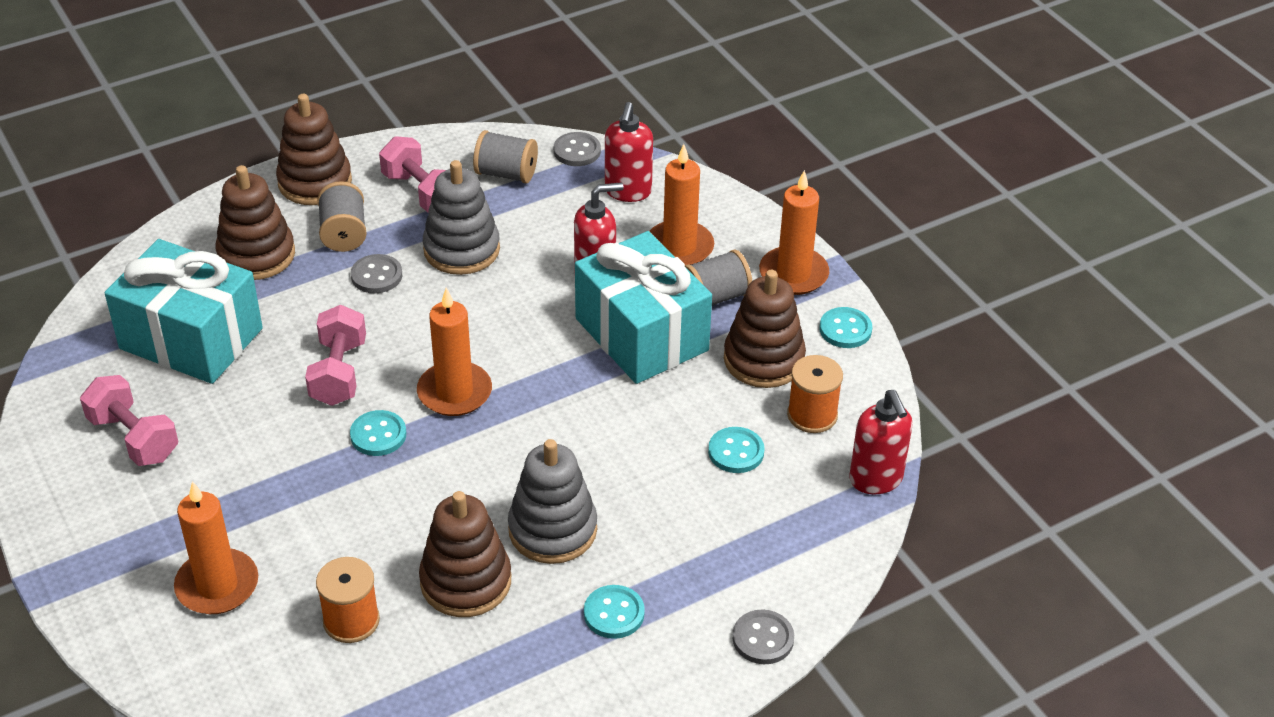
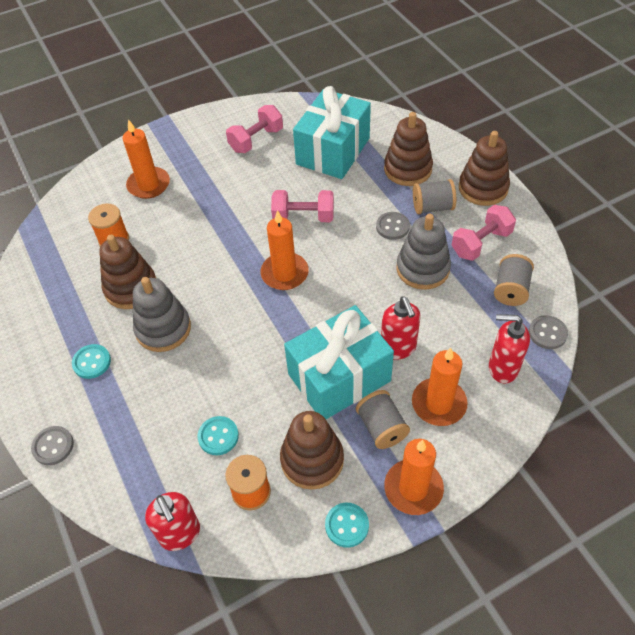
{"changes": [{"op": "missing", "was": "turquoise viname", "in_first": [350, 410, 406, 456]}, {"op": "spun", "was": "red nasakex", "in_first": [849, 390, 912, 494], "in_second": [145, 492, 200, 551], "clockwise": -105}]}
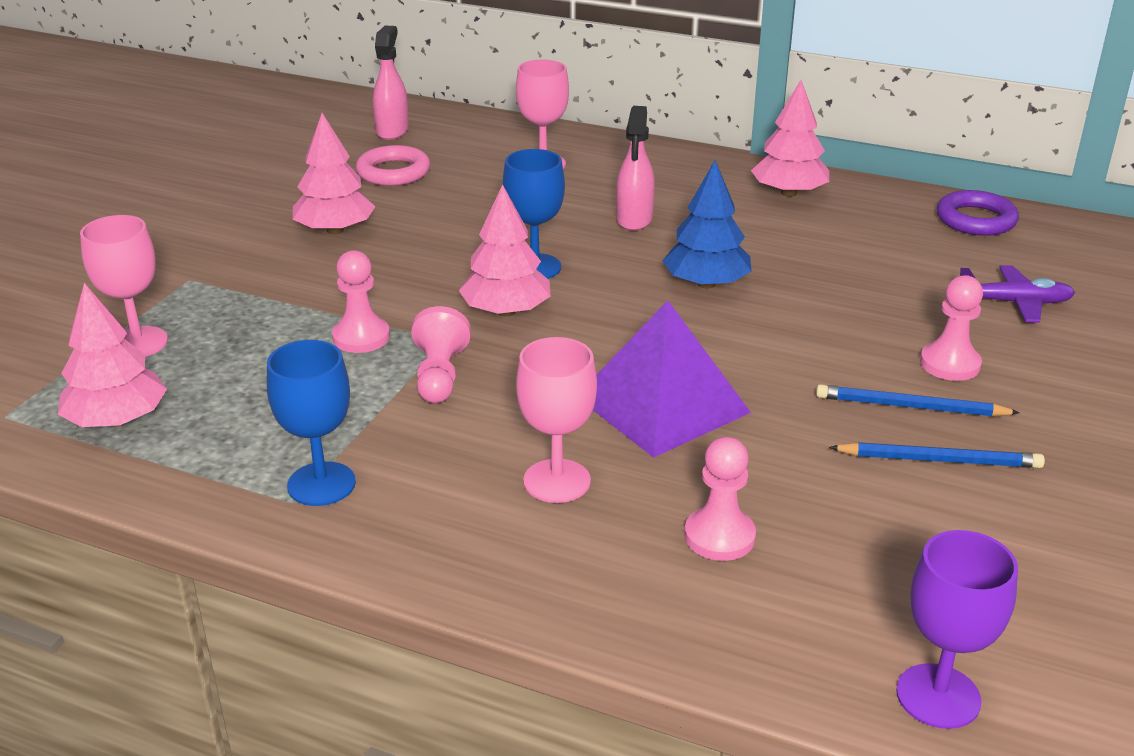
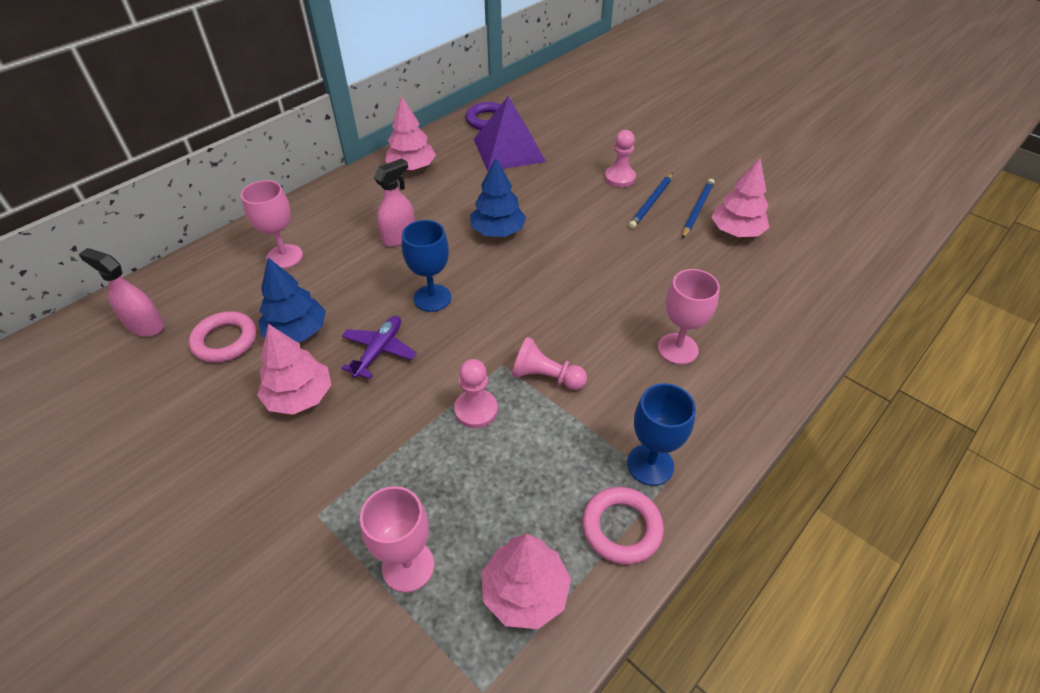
{"changes": [{"op": "missing", "was": "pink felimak", "in_first": [684, 437, 756, 561]}, {"op": "missing", "was": "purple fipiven", "in_first": [896, 530, 1018, 729]}, {"op": "appeared", "now": "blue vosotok", "in_second": [259, 257, 326, 342]}, {"op": "appeared", "now": "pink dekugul", "in_second": [582, 487, 664, 565]}, {"op": "relocated", "was": "pink vosotok", "in_first": [459, 184, 551, 317], "in_second": [711, 158, 770, 237]}, {"op": "relocated", "was": "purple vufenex", "in_first": [593, 300, 751, 458], "in_second": [474, 96, 546, 171]}, {"op": "relocated", "was": "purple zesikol", "in_first": [960, 265, 1075, 322], "in_second": [341, 316, 417, 379]}, {"op": "spun", "was": "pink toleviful", "in_first": [616, 106, 655, 231], "in_second": [374, 158, 415, 247], "clockwise": -75}]}
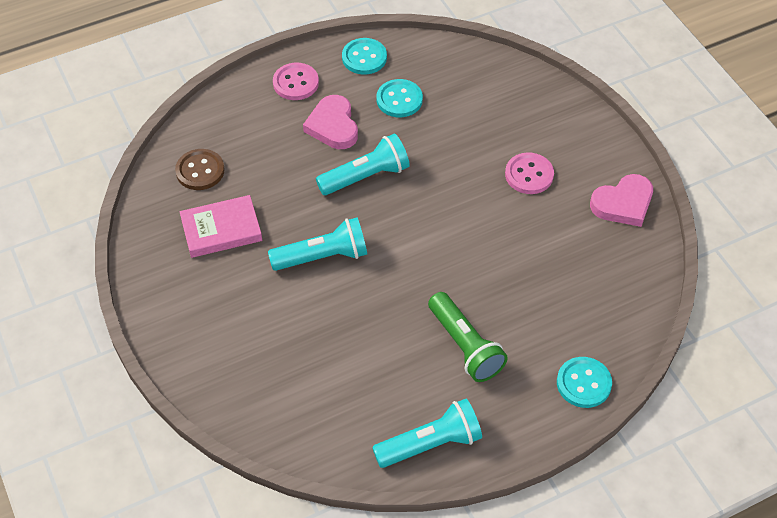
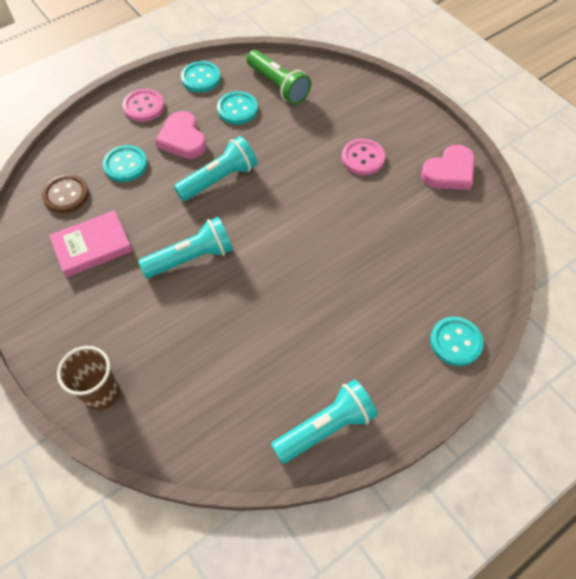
{"changes": [{"op": "appeared", "now": "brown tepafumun", "in_second": [57, 346, 120, 410]}, {"op": "appeared", "now": "turquoise viname", "in_second": [103, 145, 148, 182]}, {"op": "relocated", "was": "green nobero", "in_first": [428, 292, 508, 382], "in_second": [247, 50, 311, 105]}]}
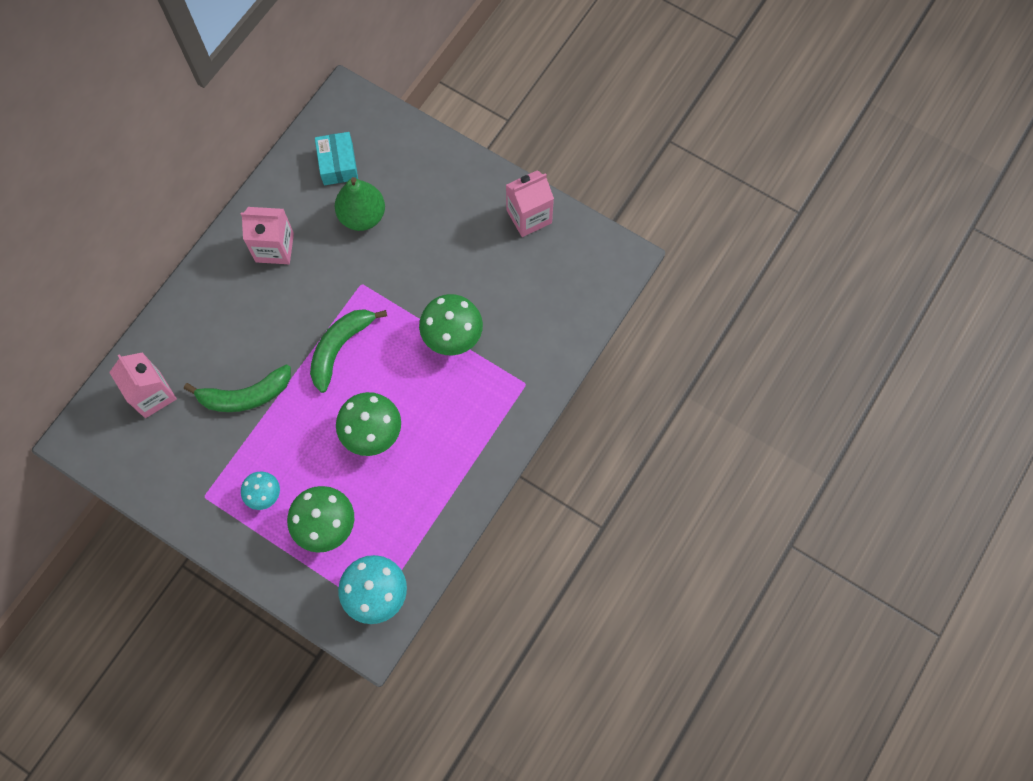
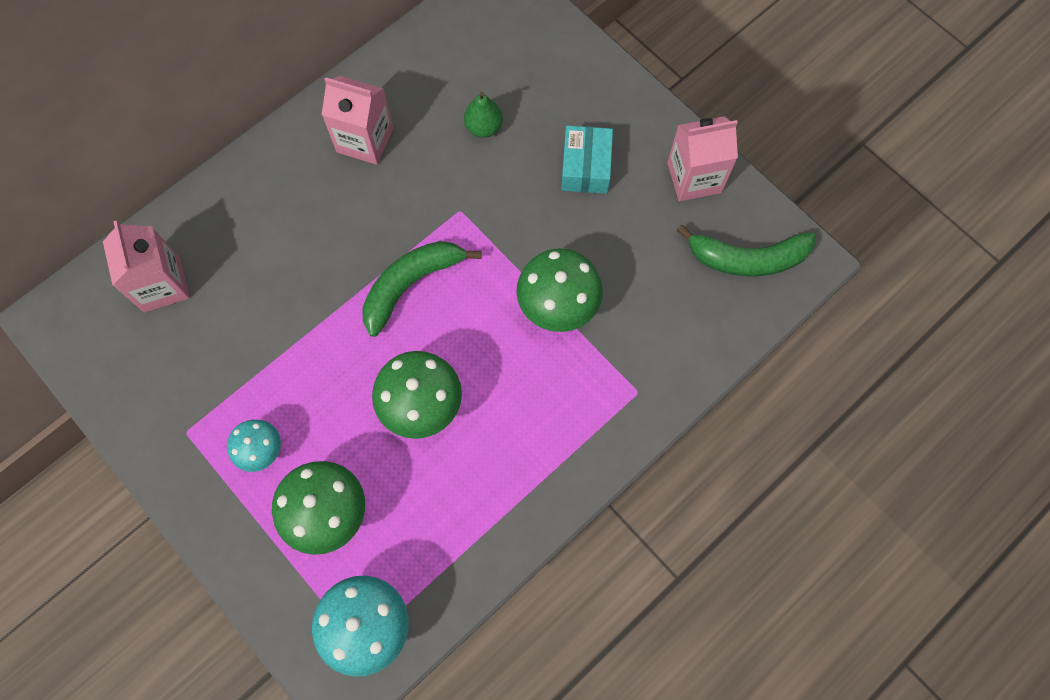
{"changes": [{"op": "relocated", "was": "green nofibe", "in_first": [184, 364, 291, 412], "in_second": [676, 224, 816, 277]}, {"op": "relocated", "was": "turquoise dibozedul", "in_first": [315, 132, 358, 185], "in_second": [561, 126, 613, 194]}, {"op": "size", "was": "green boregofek", "in_first": [335, 177, 385, 231], "in_second": [464, 92, 503, 138], "ratio": 0.6}]}
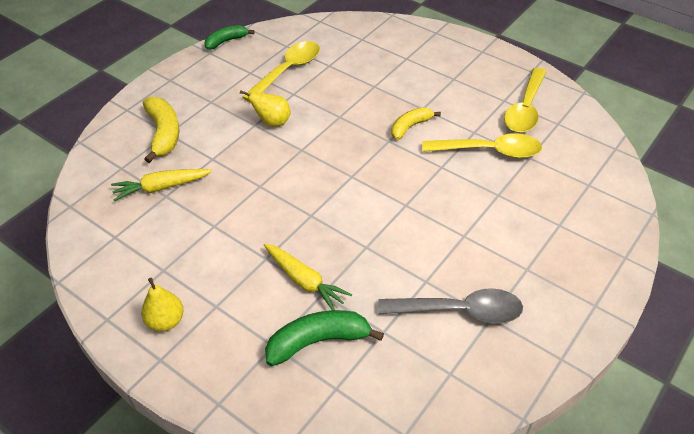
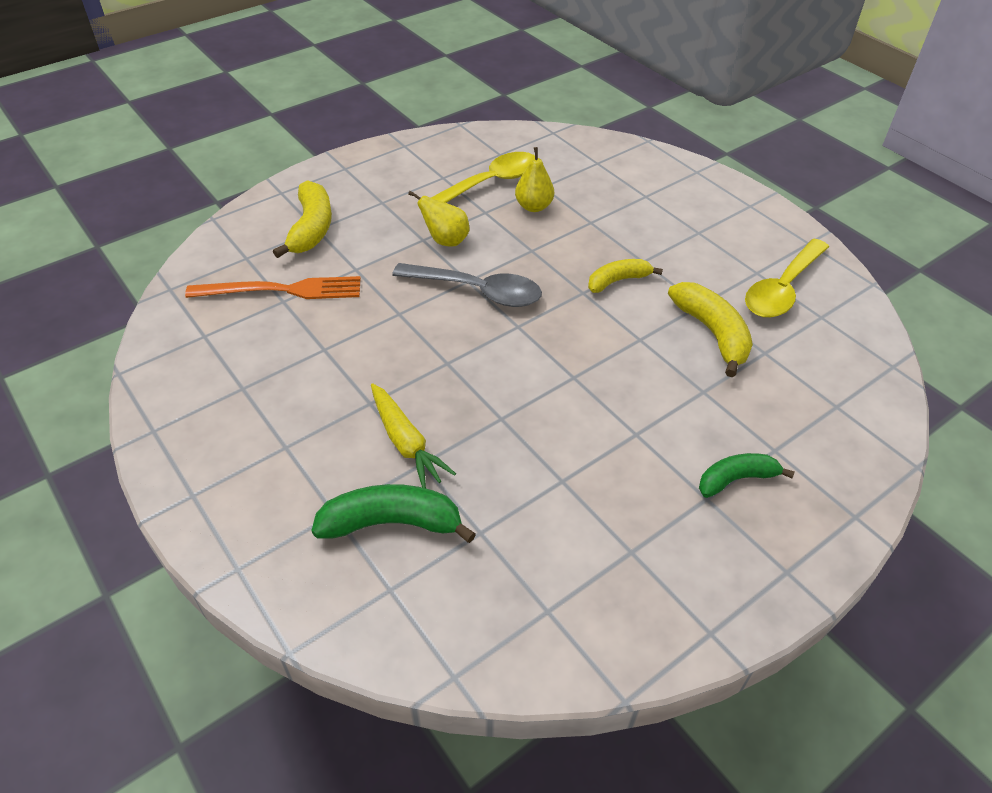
{"changes": [{"op": "relocated", "was": "yellow boregofek", "in_first": [141, 278, 184, 331], "in_second": [515, 147, 554, 212]}, {"op": "relocated", "was": "green nofibe", "in_first": [205, 25, 255, 50], "in_second": [699, 453, 795, 498]}, {"op": "relocated", "was": "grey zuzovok", "in_first": [378, 288, 523, 324], "in_second": [392, 263, 542, 307]}, {"op": "exchanged", "was": "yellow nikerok", "now": "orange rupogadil", "in_first": [111, 169, 212, 201], "in_second": [185, 276, 361, 299]}, {"op": "exchanged", "was": "yellow zuzovok", "now": "yellow nofibe", "in_first": [422, 133, 542, 158], "in_second": [668, 282, 753, 377]}]}
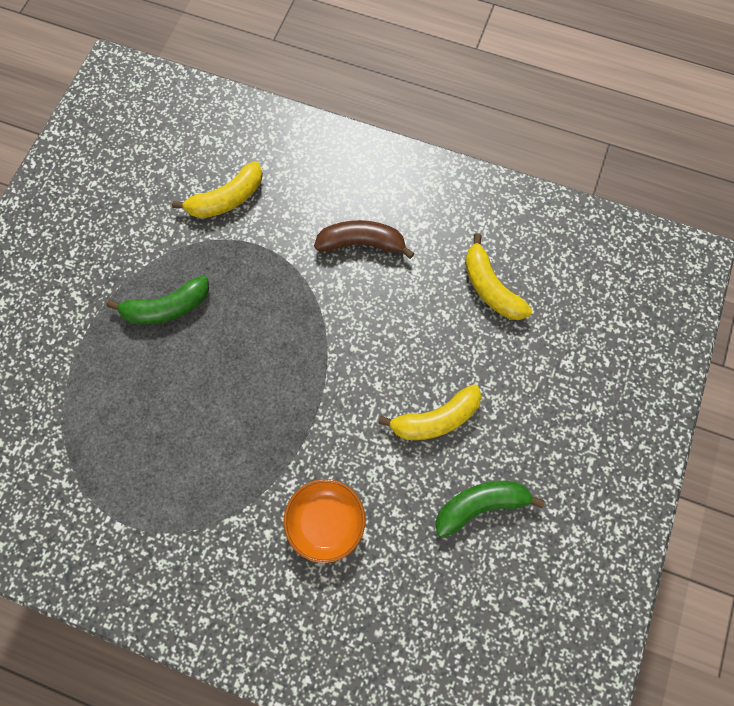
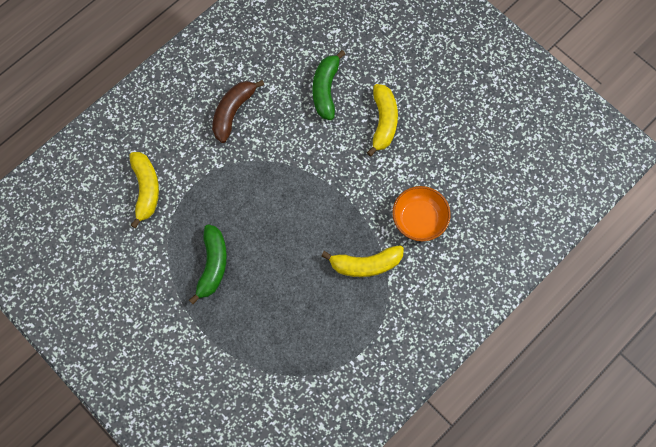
{"changes": [{"op": "relocated", "was": "green nofibe", "in_first": [435, 481, 545, 538], "in_second": [312, 50, 345, 120]}, {"op": "relocated", "was": "yellow nofibe", "in_first": [465, 233, 532, 320], "in_second": [321, 245, 404, 277]}]}
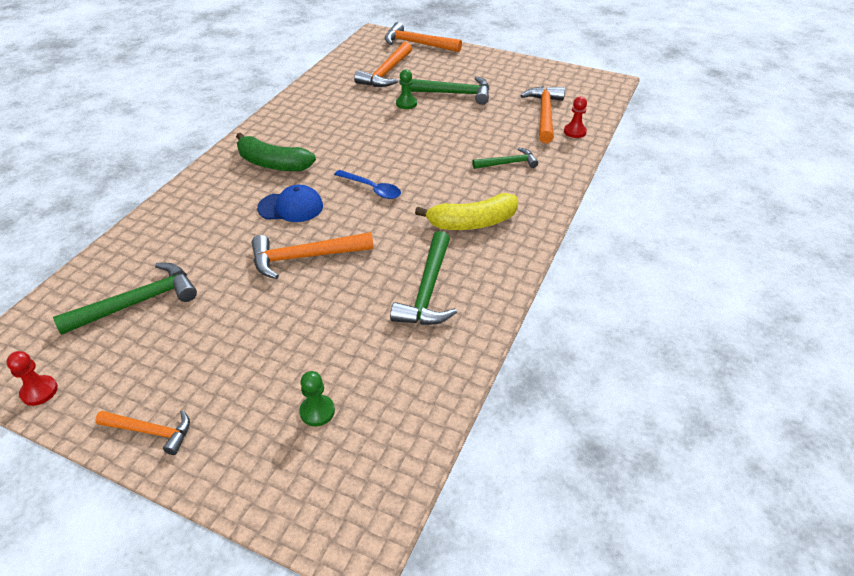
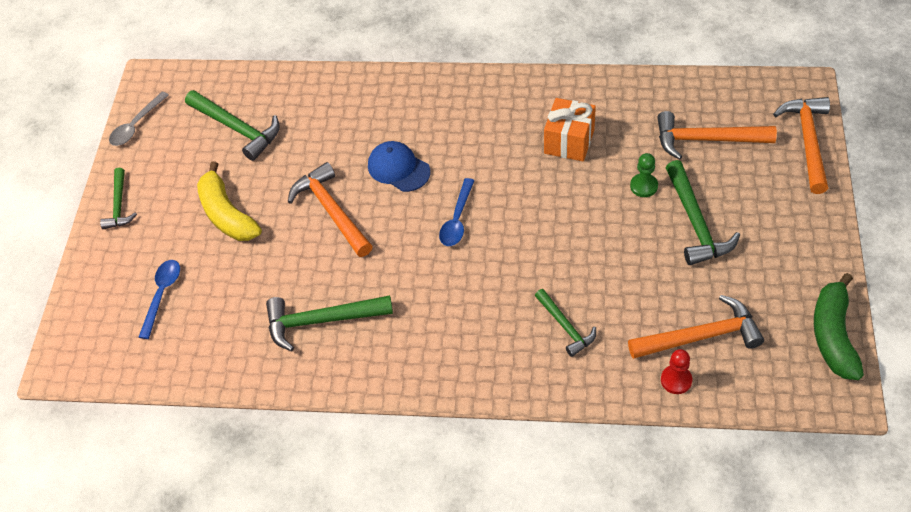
{"changes": [{"op": "appeared", "now": "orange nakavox", "in_second": [544, 98, 596, 161]}, {"op": "relocated", "was": "green nofibe", "in_first": [236, 133, 316, 171], "in_second": [814, 273, 864, 380]}, {"op": "relocated", "was": "yellow nofibe", "in_first": [415, 193, 518, 230], "in_second": [197, 162, 262, 241]}, {"op": "exchanged", "was": "red felimak", "now": "grey zuzovok", "in_first": [6, 351, 58, 406], "in_second": [109, 92, 169, 146]}, {"op": "exchanged", "was": "green felimak", "now": "blue zuzovok", "in_first": [299, 371, 335, 426], "in_second": [139, 260, 180, 339]}, {"op": "colour", "was": "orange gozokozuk", "now": "green gozokozuk", "in_first": [95, 411, 190, 455], "in_second": [100, 168, 137, 229]}, {"op": "spun", "was": "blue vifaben", "in_first": [257, 185, 323, 222], "in_second": [368, 141, 430, 192], "clockwise": 150}]}
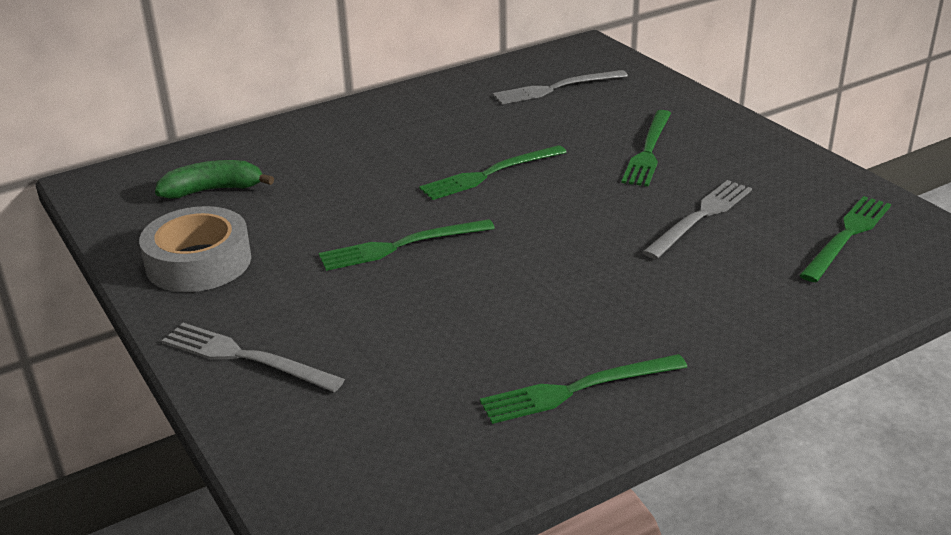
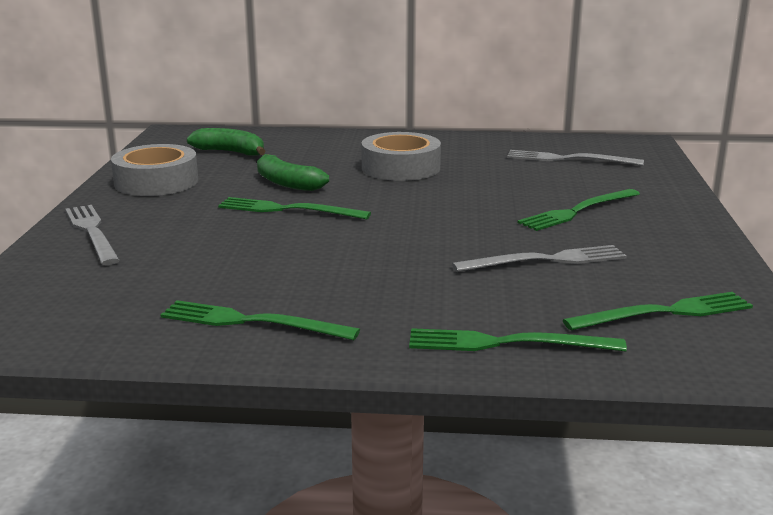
{"changes": [{"op": "appeared", "now": "green nofibe", "in_second": [257, 154, 329, 191]}, {"op": "appeared", "now": "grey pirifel", "in_second": [361, 132, 441, 181]}, {"op": "relocated", "was": "green rupogadil", "in_first": [419, 145, 566, 200], "in_second": [409, 328, 627, 352]}]}
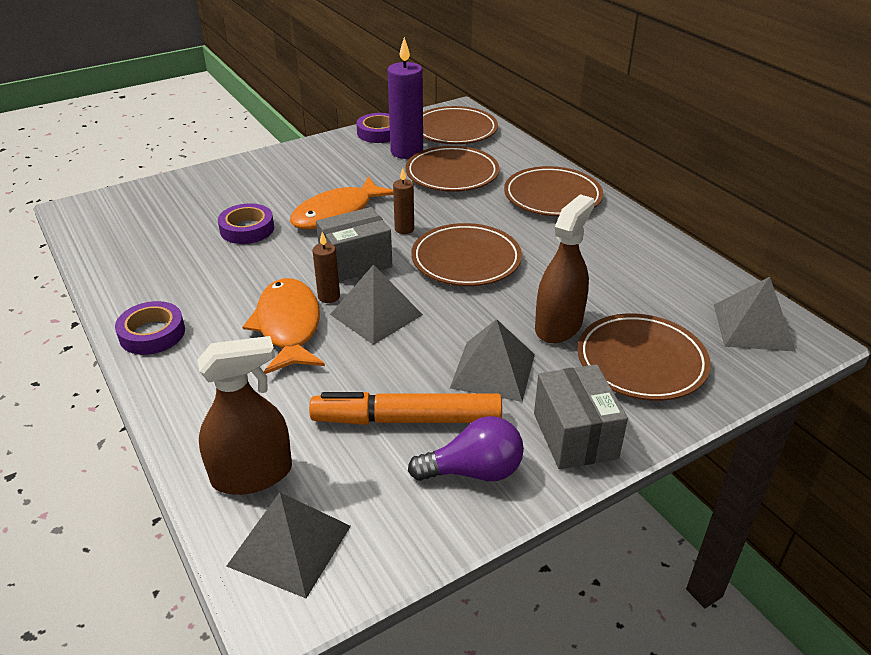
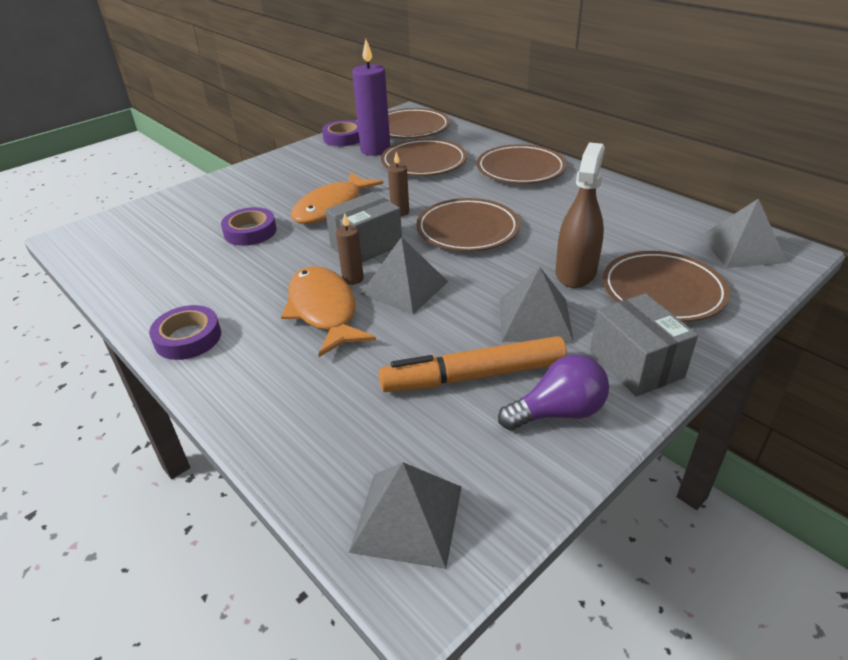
{"changes": [{"op": "missing", "was": "brown toleviful", "in_first": [197, 336, 292, 495]}]}
